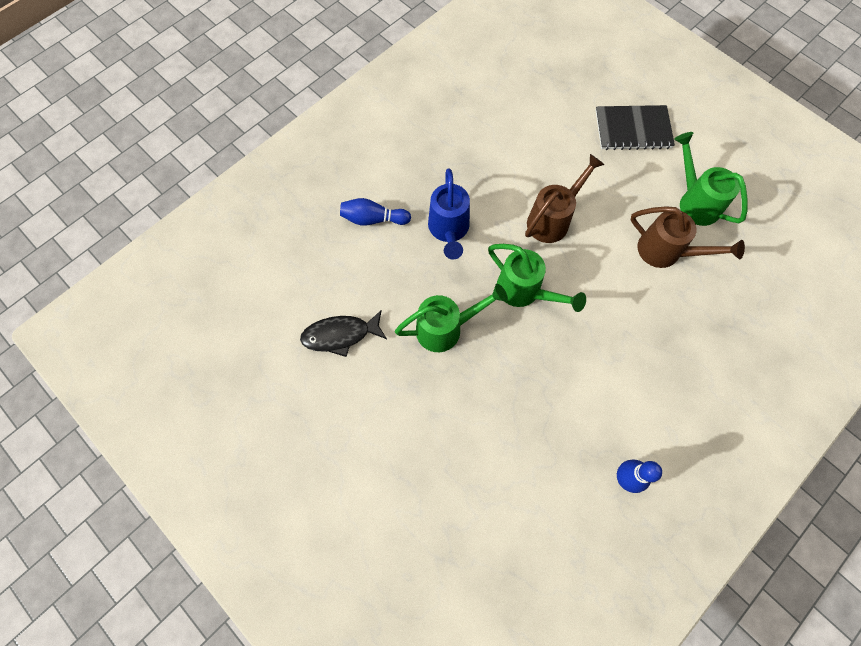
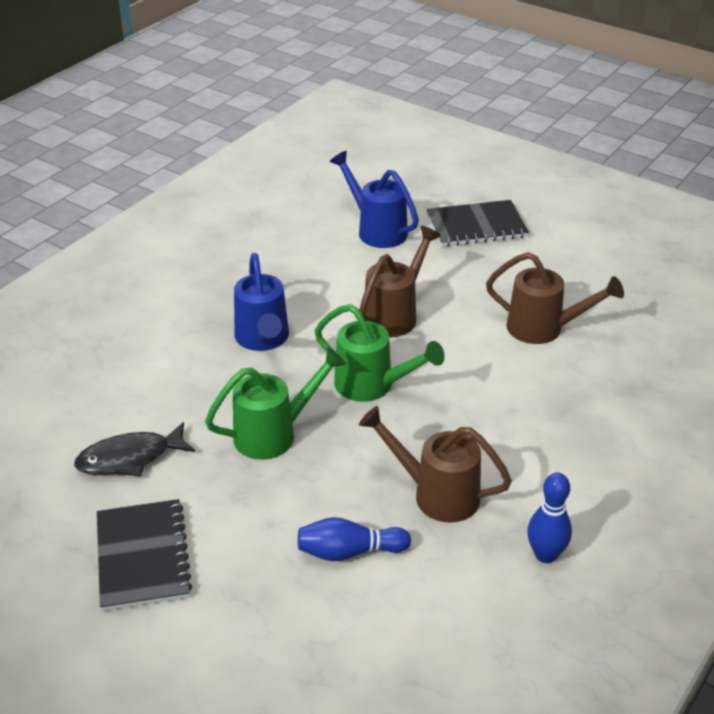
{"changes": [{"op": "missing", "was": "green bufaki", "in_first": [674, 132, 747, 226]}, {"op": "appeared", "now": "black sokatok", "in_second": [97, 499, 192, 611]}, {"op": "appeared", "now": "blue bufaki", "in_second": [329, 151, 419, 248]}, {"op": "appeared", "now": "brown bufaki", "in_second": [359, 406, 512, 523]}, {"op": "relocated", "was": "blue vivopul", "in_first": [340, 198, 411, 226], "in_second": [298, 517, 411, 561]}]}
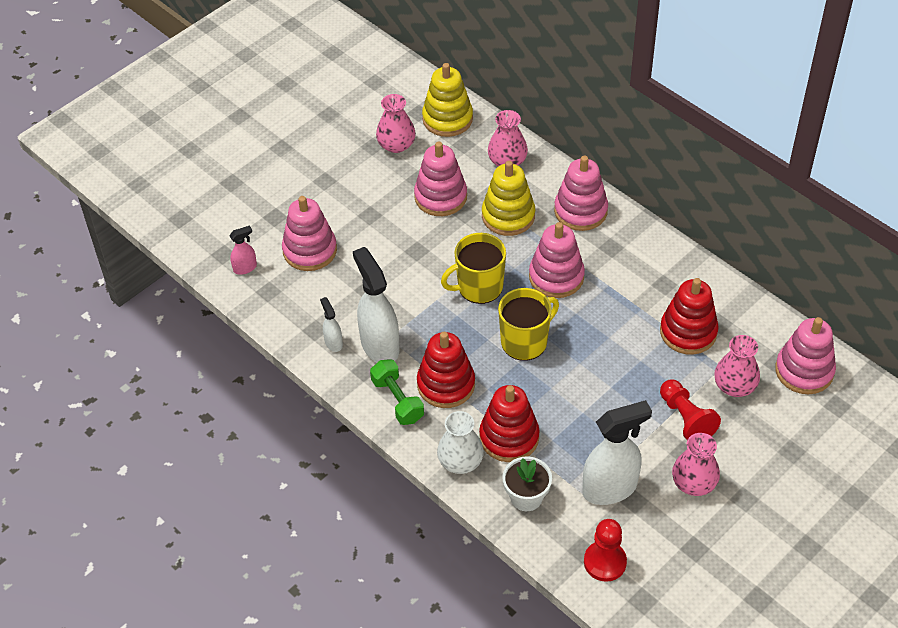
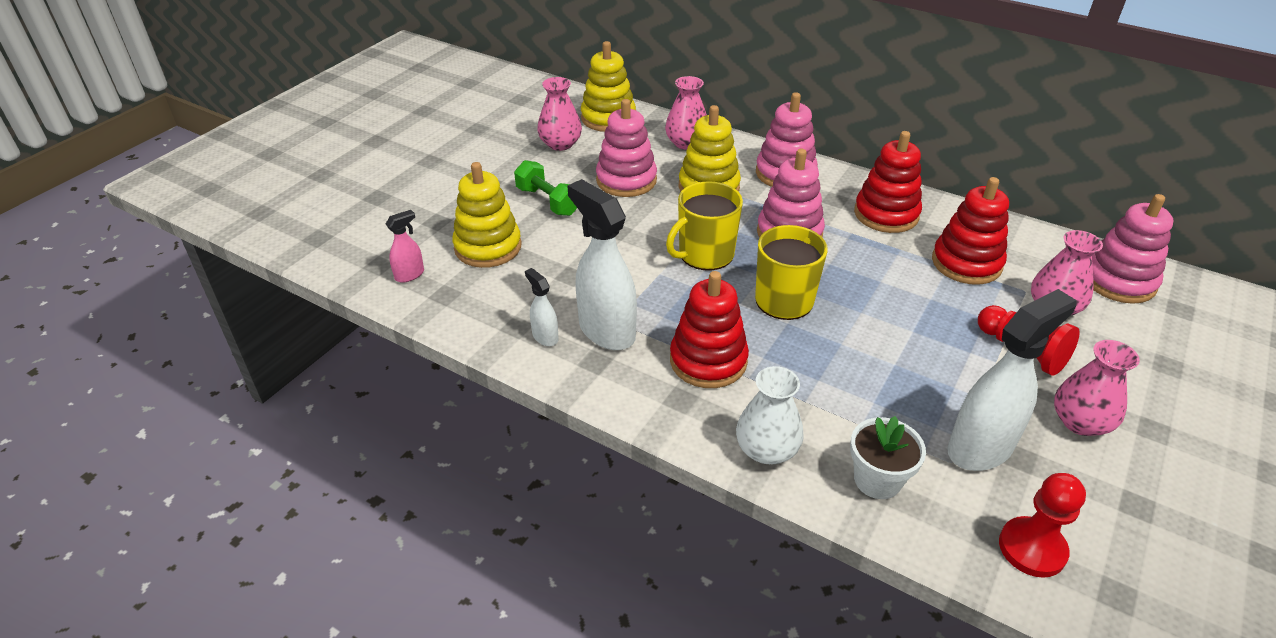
{"changes": [{"op": "relocated", "was": "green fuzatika", "in_first": [370, 359, 424, 425], "in_second": [514, 160, 577, 216]}, {"op": "relocated", "was": "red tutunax", "in_first": [479, 385, 540, 462], "in_second": [854, 131, 922, 233]}, {"op": "colour", "was": "pink tutunax", "now": "yellow tutunax", "in_first": [282, 196, 337, 271], "in_second": [452, 162, 522, 268]}]}
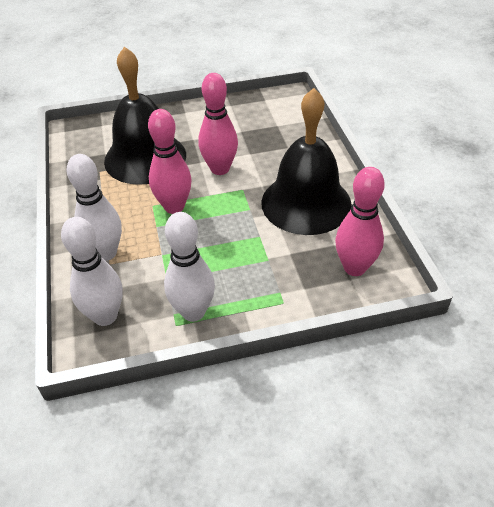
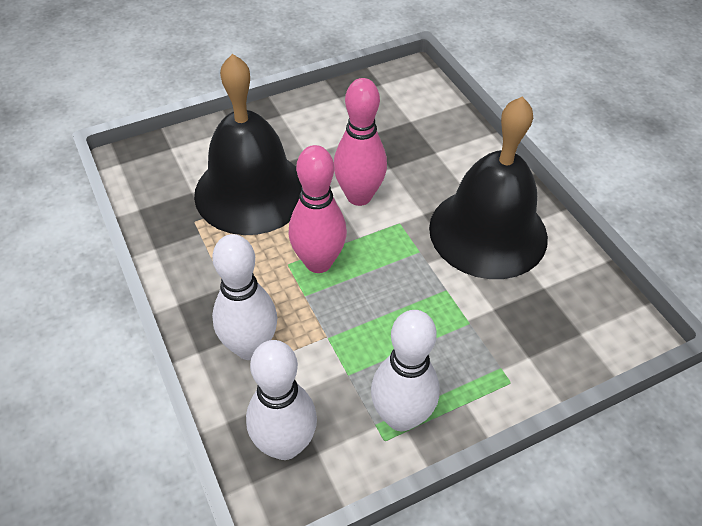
{"changes": [{"op": "missing", "was": "pink vivopul", "in_first": [335, 167, 385, 276]}]}
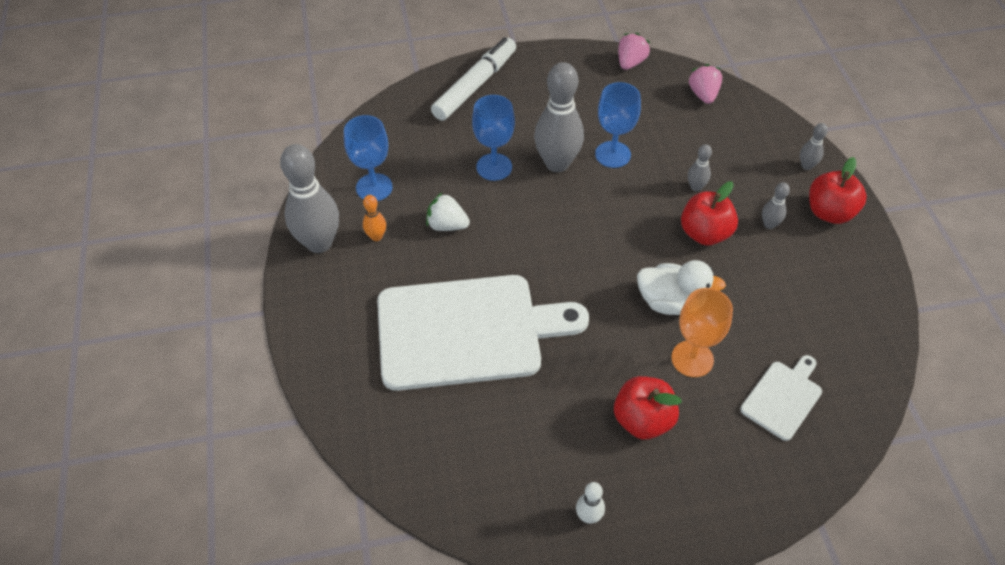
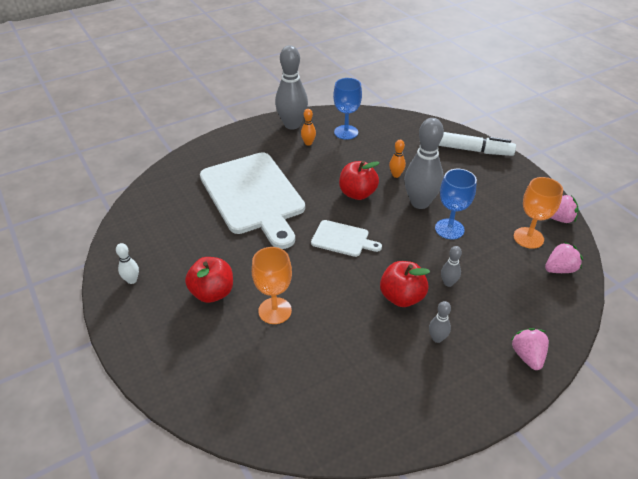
{"changes": [{"op": "missing", "was": "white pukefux", "in_first": [426, 193, 470, 231]}, {"op": "missing", "was": "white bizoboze", "in_first": [637, 260, 726, 315]}, {"op": "appeared", "now": "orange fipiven", "in_second": [514, 177, 563, 249]}, {"op": "relocated", "was": "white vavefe", "in_first": [740, 355, 822, 441], "in_second": [311, 220, 382, 257]}, {"op": "relocated", "was": "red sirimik", "in_first": [809, 157, 867, 224], "in_second": [339, 161, 379, 200]}, {"op": "exchanged", "was": "blue fipiven", "now": "orange vivopul", "in_first": [472, 95, 515, 181], "in_second": [389, 140, 406, 178]}, {"op": "exchanged", "was": "grey vivopul", "now": "pink pukefux", "in_first": [800, 123, 828, 170], "in_second": [511, 328, 549, 370]}]}
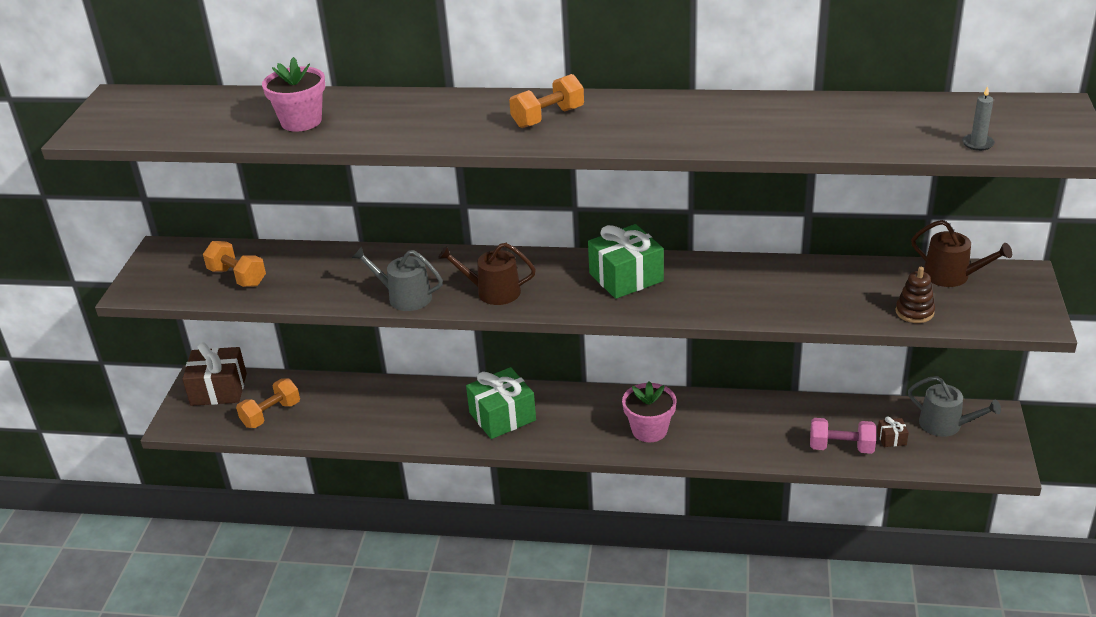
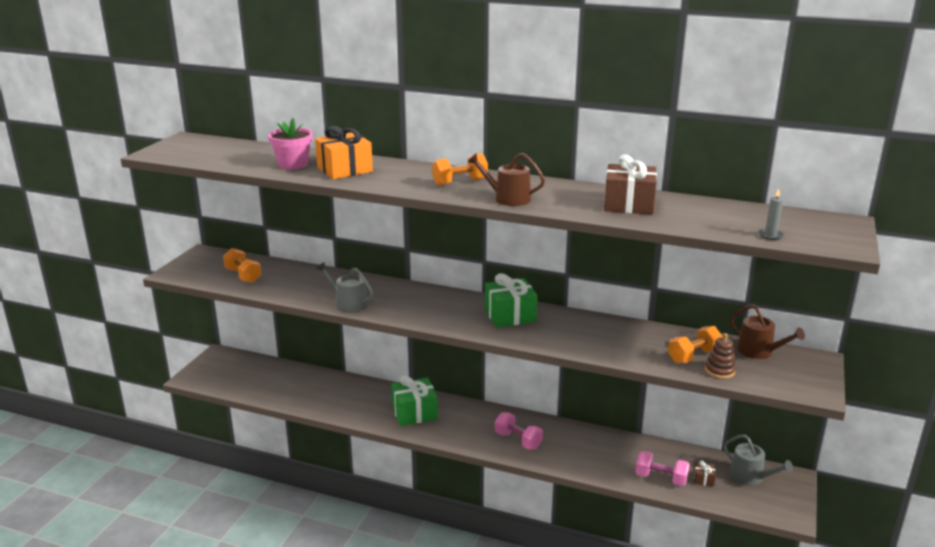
{"changes": [{"op": "appeared", "now": "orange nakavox", "in_second": [315, 126, 373, 179]}, {"op": "relocated", "was": "brown nakavox", "in_first": [182, 342, 247, 406], "in_second": [604, 154, 657, 215]}, {"op": "relocated", "was": "orange fuzatika", "in_first": [236, 378, 300, 428], "in_second": [668, 326, 723, 363]}, {"op": "relocated", "was": "brown bufaki", "in_first": [438, 243, 536, 305], "in_second": [468, 153, 545, 206]}, {"op": "exchanged", "was": "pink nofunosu", "now": "pink fuzatika", "in_first": [622, 381, 677, 442], "in_second": [495, 412, 543, 449]}]}
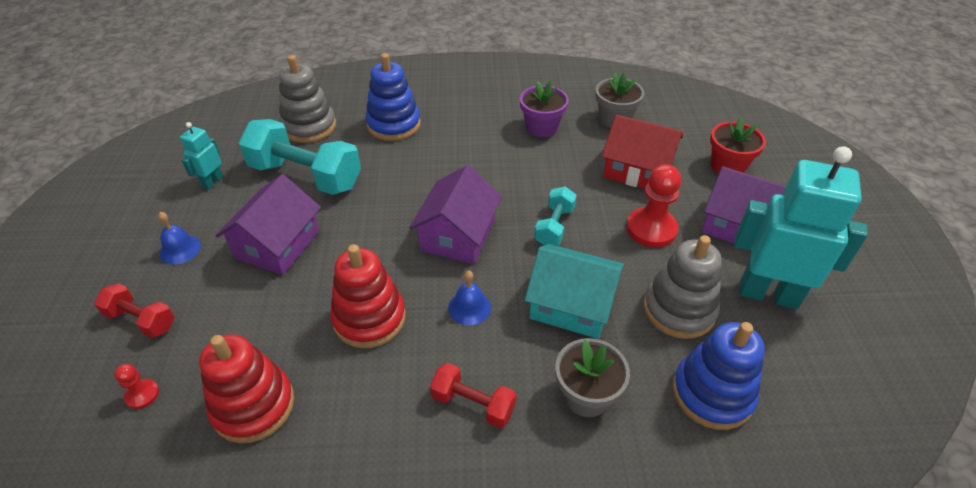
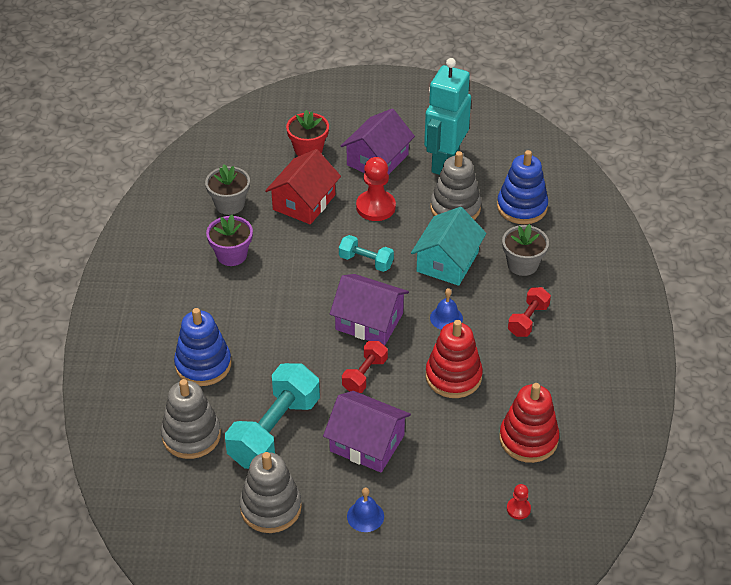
{"changes": [{"op": "relocated", "was": "red fuzatika", "in_first": [94, 283, 175, 338], "in_second": [342, 341, 388, 393]}, {"op": "exchanged", "was": "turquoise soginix", "now": "grey tutunax", "in_first": [180, 122, 224, 190], "in_second": [240, 452, 302, 533]}]}
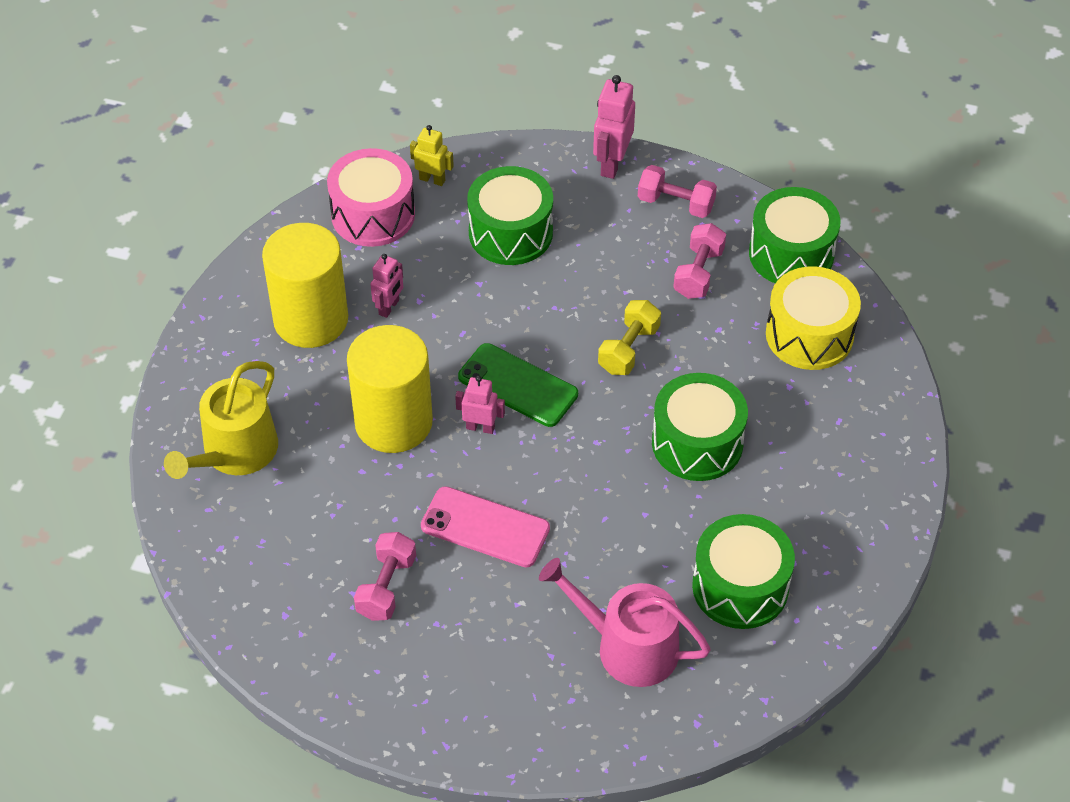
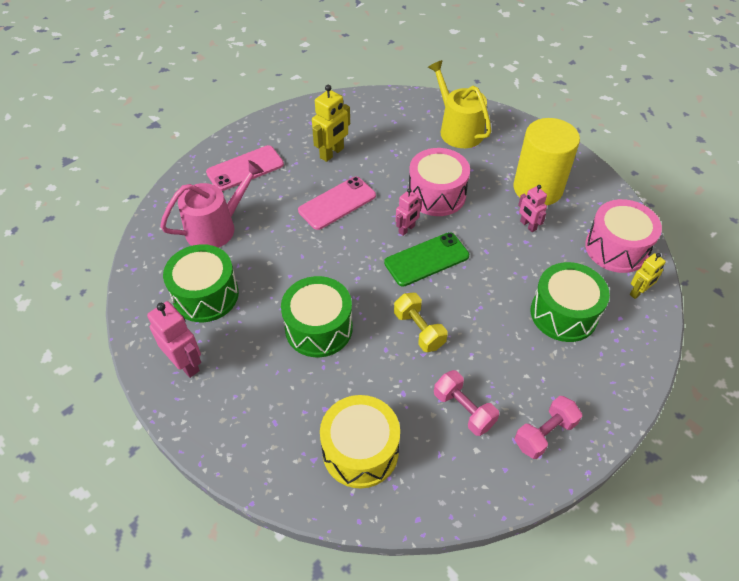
{"changes": [{"op": "missing", "was": "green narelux", "in_first": [749, 187, 840, 283]}, {"op": "appeared", "now": "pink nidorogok", "in_second": [206, 145, 284, 191]}, {"op": "relocated", "was": "pink soginix", "in_first": [593, 75, 635, 179], "in_second": [147, 301, 201, 378]}, {"op": "exchanged", "was": "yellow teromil", "now": "pink narelux", "in_first": [347, 325, 433, 453], "in_second": [408, 148, 470, 216]}, {"op": "exchanged", "was": "pink fuzatika", "now": "yellow soginix", "in_first": [354, 532, 416, 621], "in_second": [312, 85, 350, 162]}]}
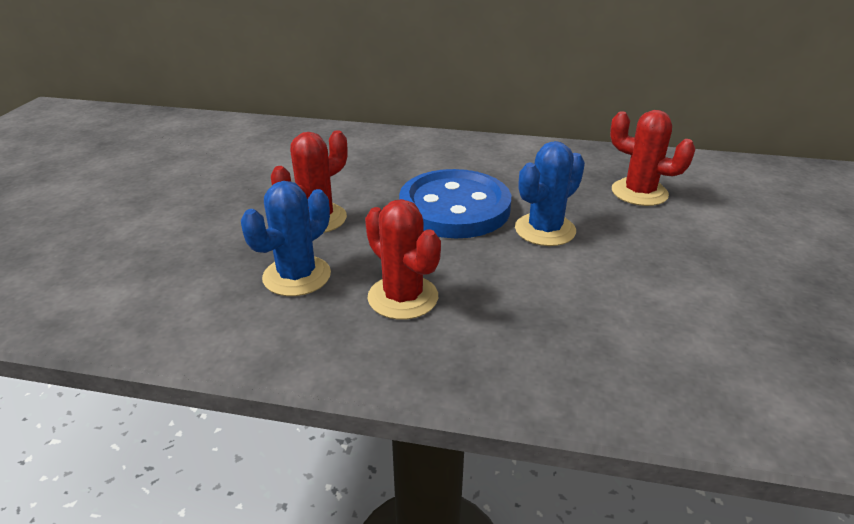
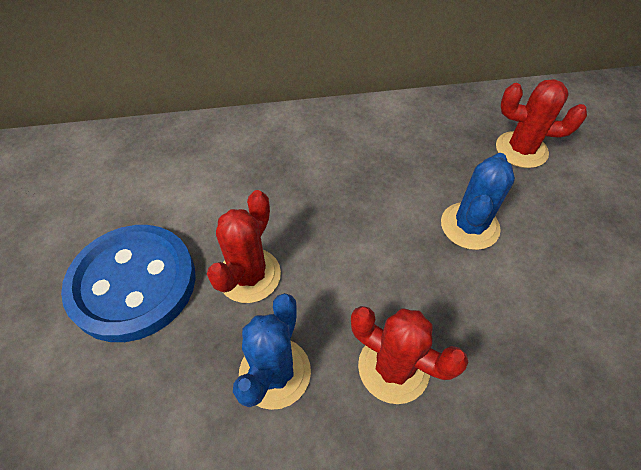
{"changes": [{"op": "relocated", "was": "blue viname", "in_first": [399, 169, 511, 238], "in_second": [61, 225, 196, 342]}]}
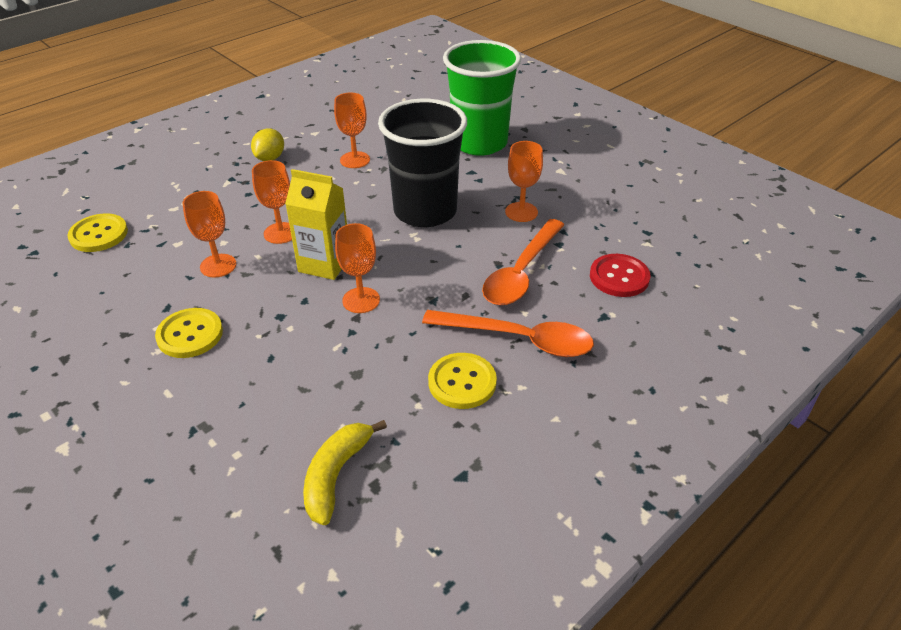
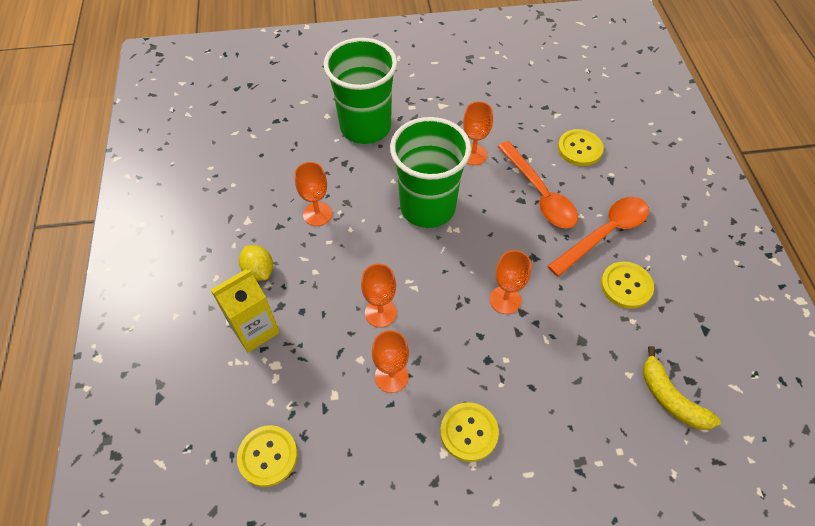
{"changes": [{"op": "relocated", "was": "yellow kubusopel", "in_first": [285, 169, 347, 280], "in_second": [211, 269, 280, 353]}, {"op": "colour", "was": "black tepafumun", "now": "green tepafumun", "in_first": [378, 99, 467, 227], "in_second": [390, 117, 471, 228]}, {"op": "colour", "was": "red viname", "now": "yellow viname", "in_first": [590, 254, 650, 297], "in_second": [558, 129, 604, 166]}]}
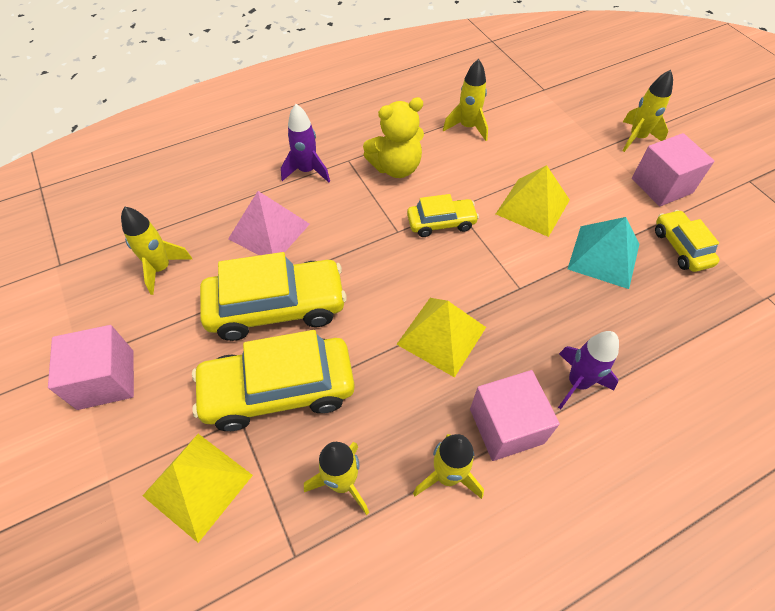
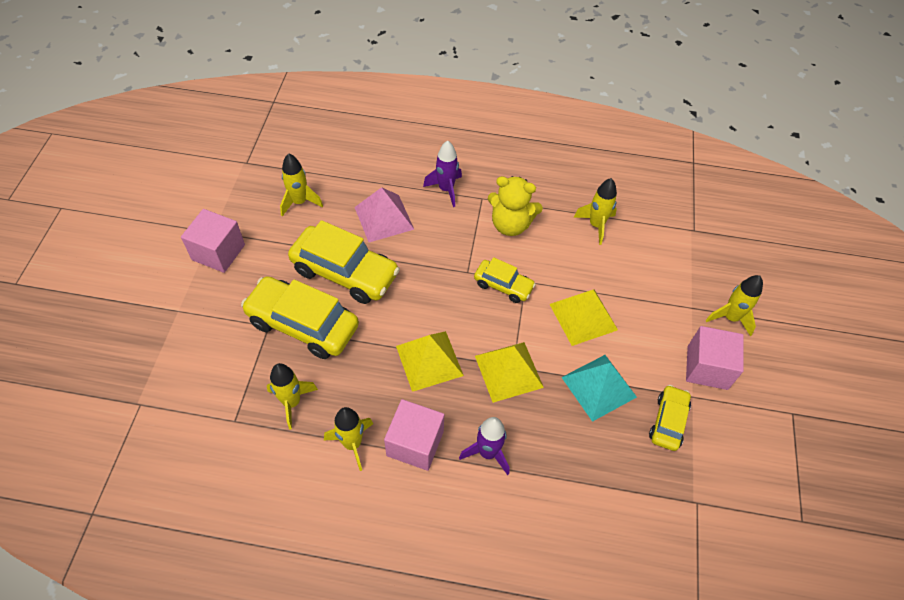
{"changes": [{"op": "relocated", "was": "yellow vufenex", "in_first": [142, 434, 253, 543], "in_second": [475, 342, 544, 403]}]}
